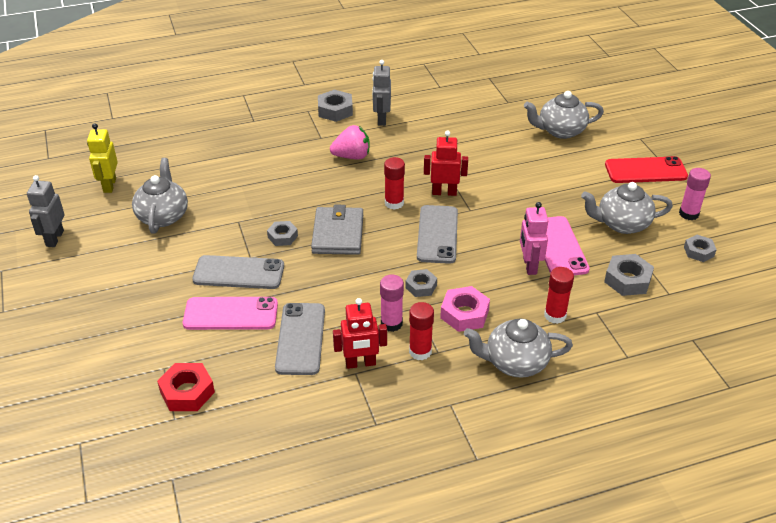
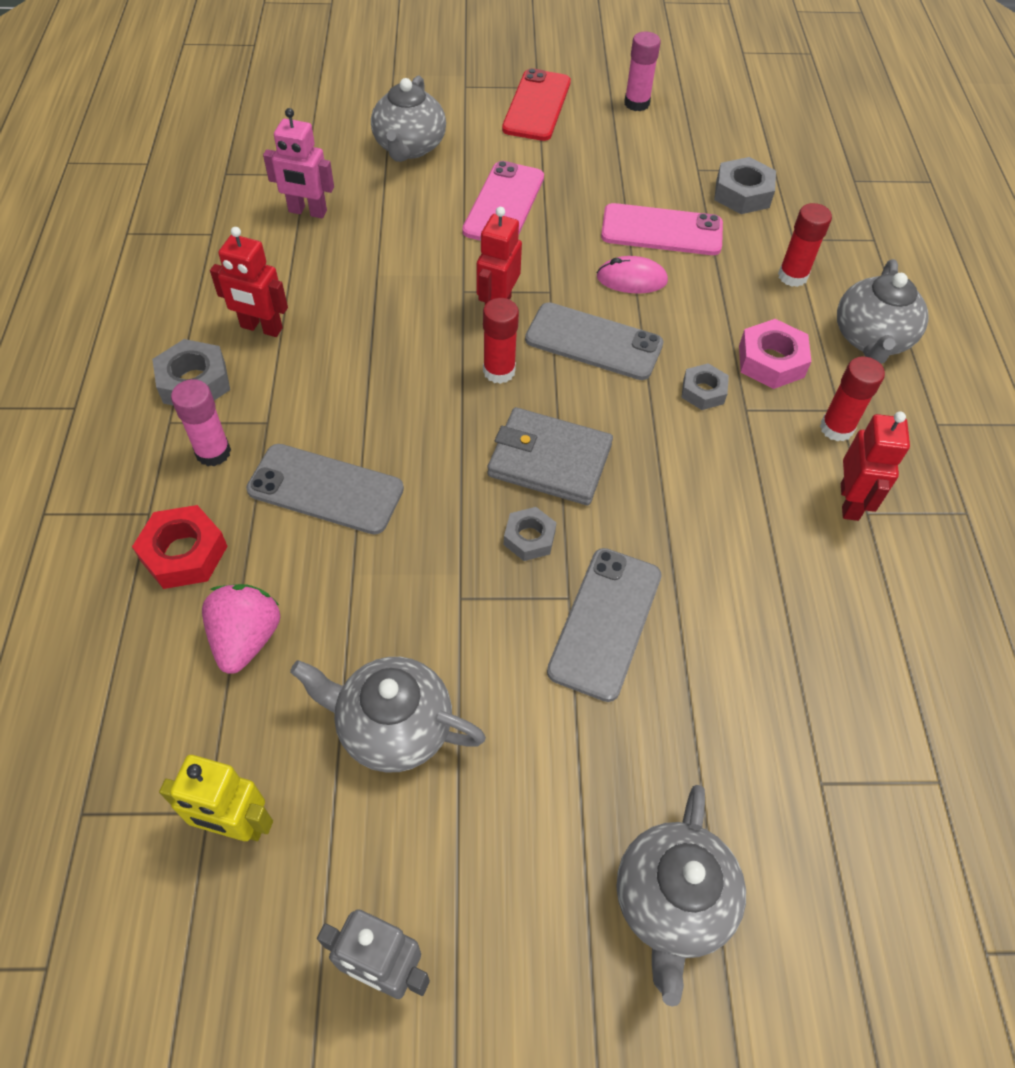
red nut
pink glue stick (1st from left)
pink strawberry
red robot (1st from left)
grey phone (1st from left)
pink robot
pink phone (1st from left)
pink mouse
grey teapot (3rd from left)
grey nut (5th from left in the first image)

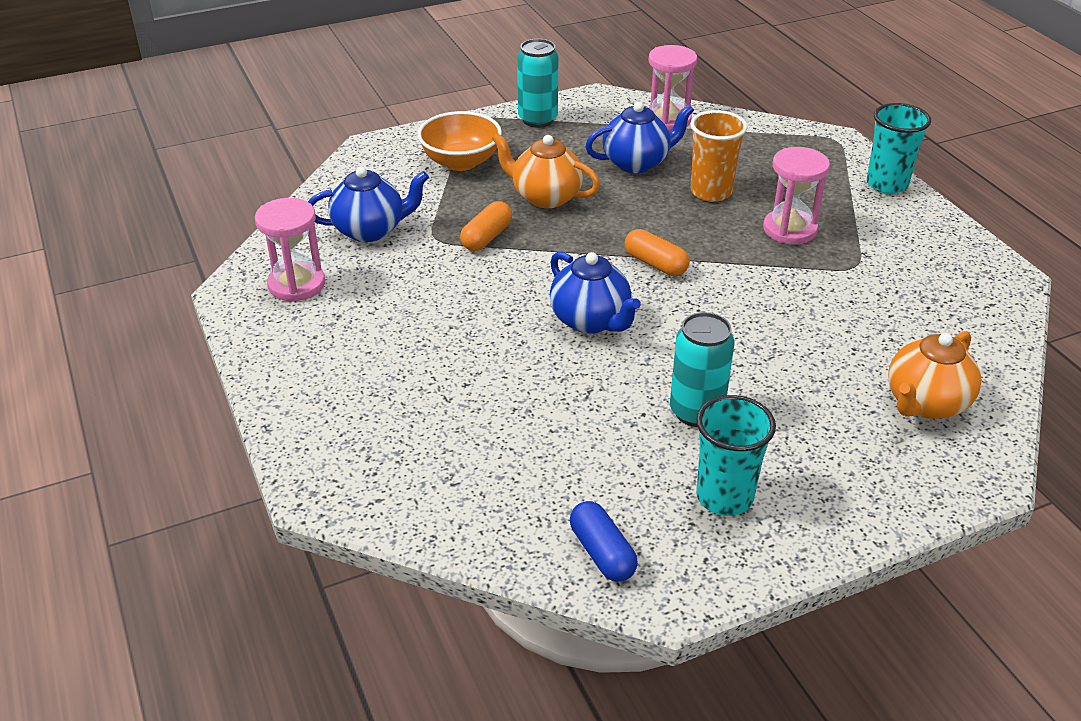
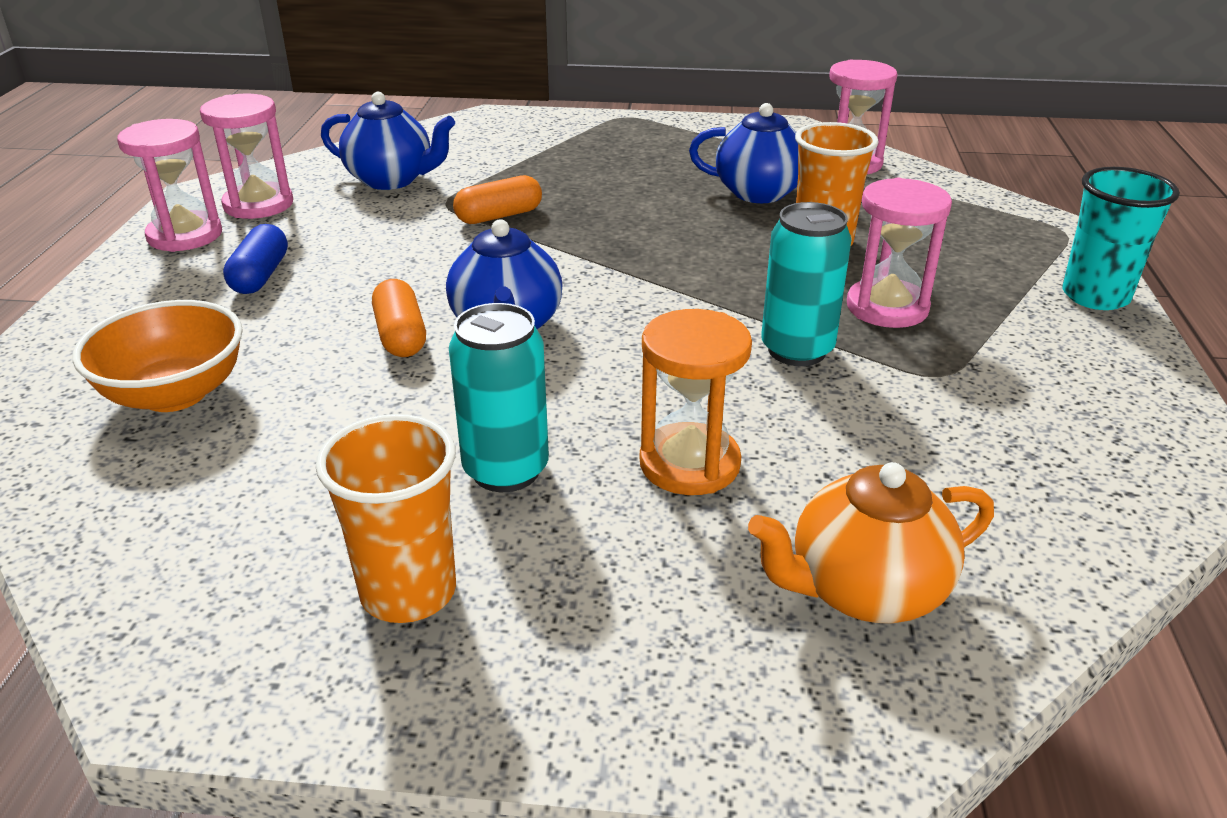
orange bowl
pink hourglass (1st from left)
blue capsule
orange cup (1st from left)
orange capsule (1st from left)
orange hourglass
turquoise can (2nd from left)
orange teapot (1st from left in the first image)

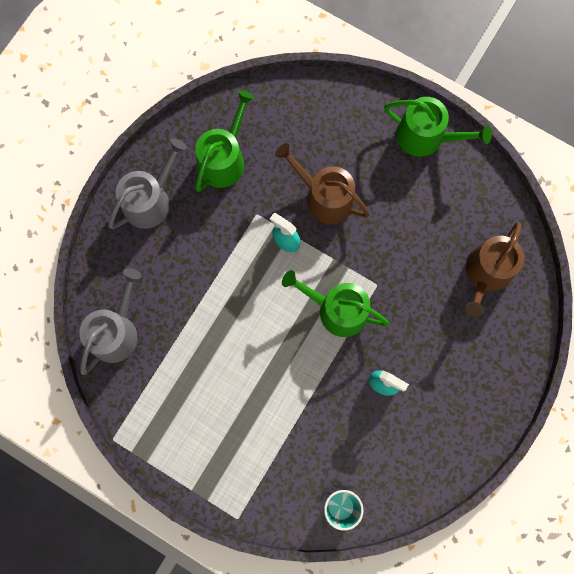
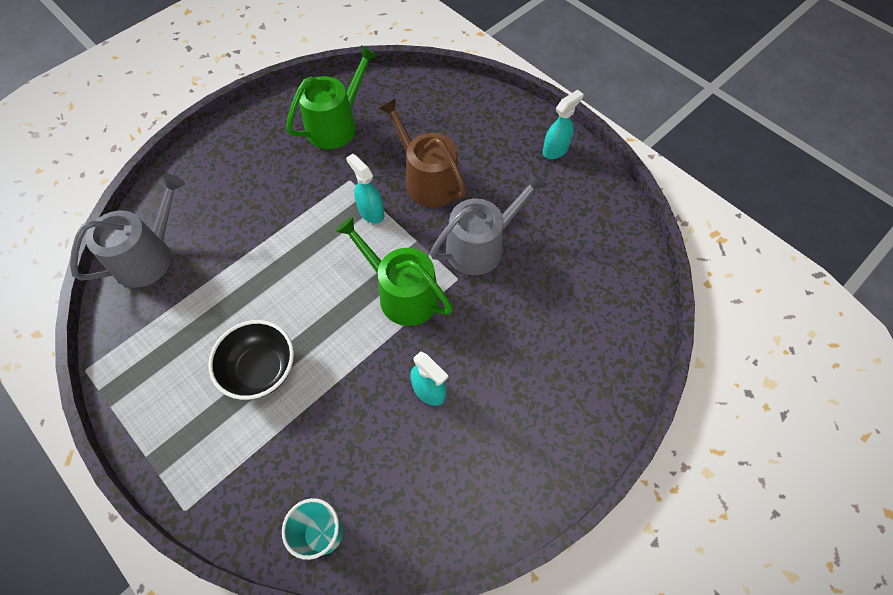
black bowl
grey watering can (2nd from left)
turquoise spray bottle (3rd from left)
brown watering can (2nd from left in the first image)

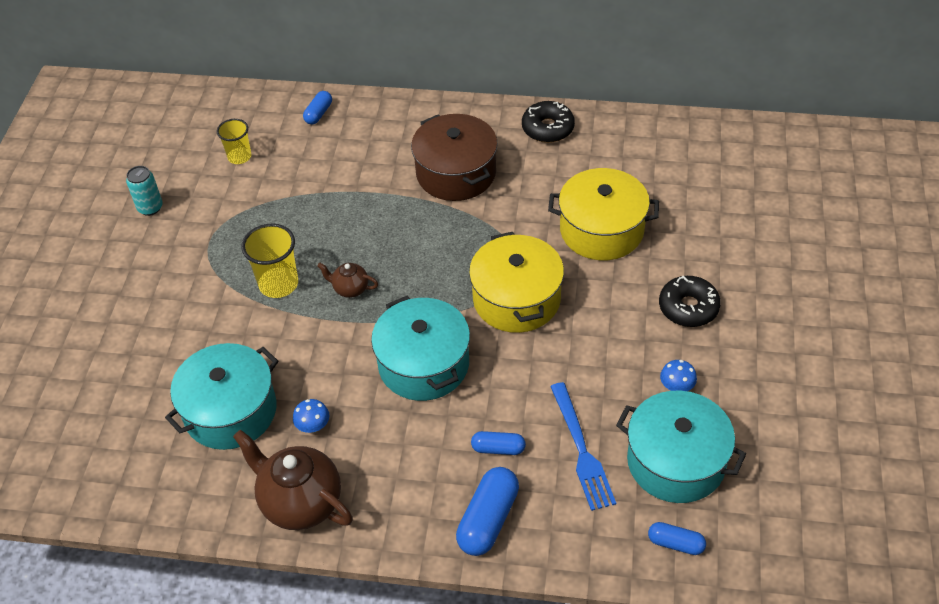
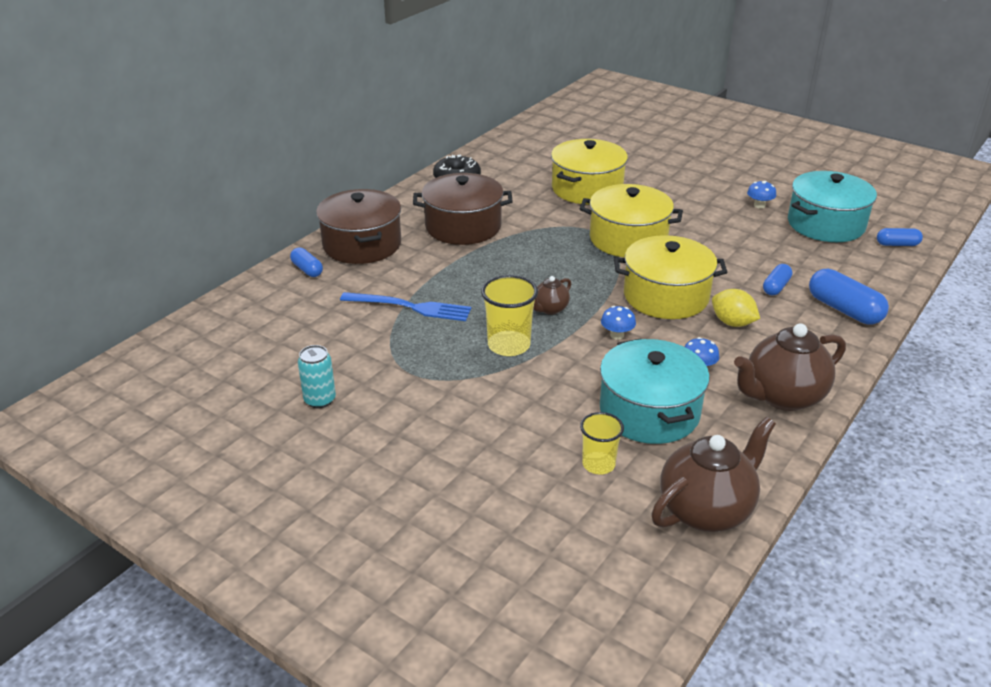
brown pot (1st from left)
blue fork
yellow cup (2nd from left)
blue mushroom (1st from left)
yellow pot (3rd from left)
brown teapot (2nd from left)
yellow lemon
blue capsule (4th from left)
black donut (2nd from left in the first image)

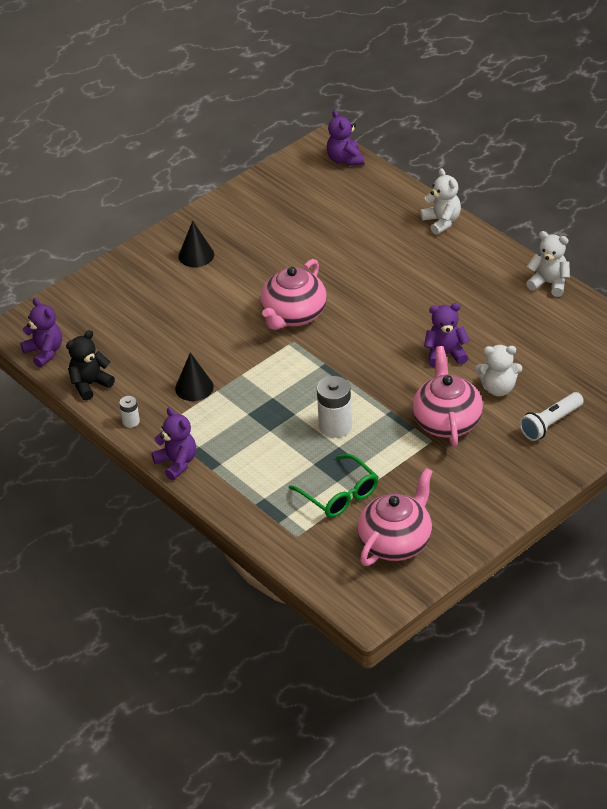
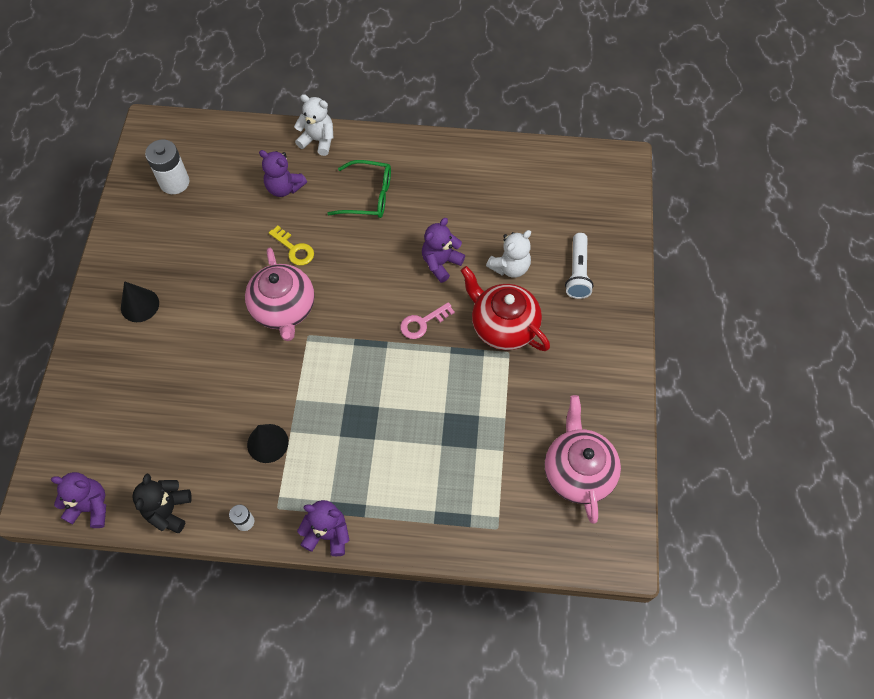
white battery (1st from left)
purple teddy bear (2nd from left)
yellow key
green glasses
pink key
red teapot
white teddy bear (3rd from left in the first image)

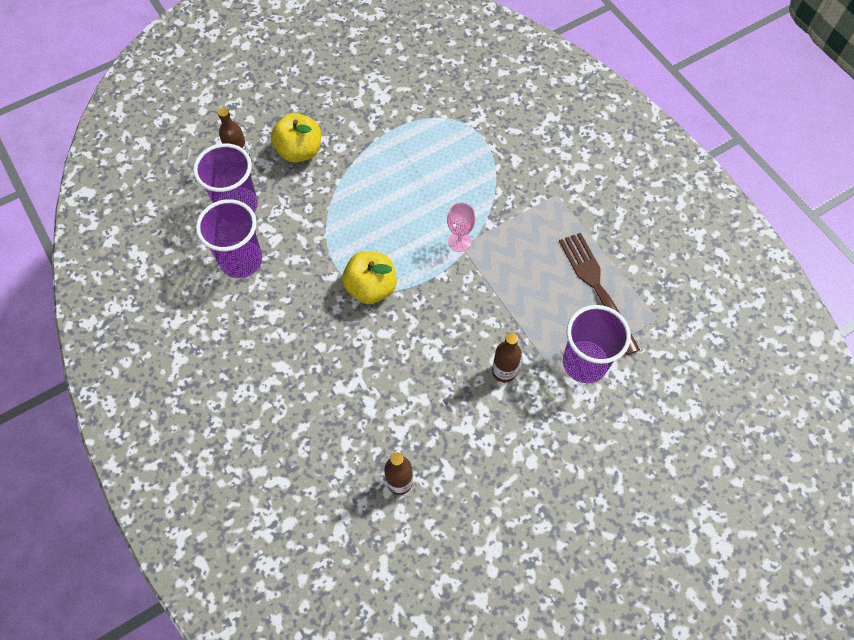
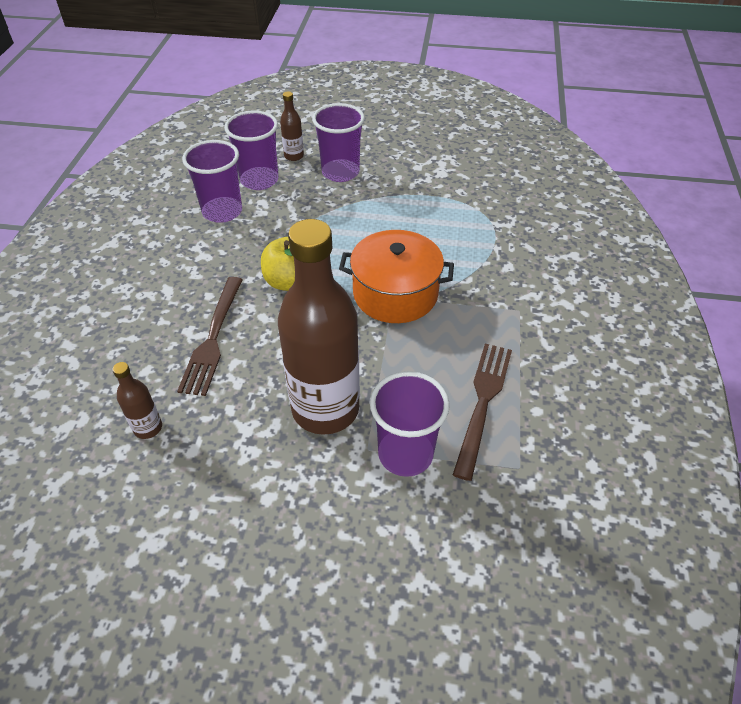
brown fork (1st from left)
brown bottle (3rd from left)
purple cup (3rd from left)
orange pot

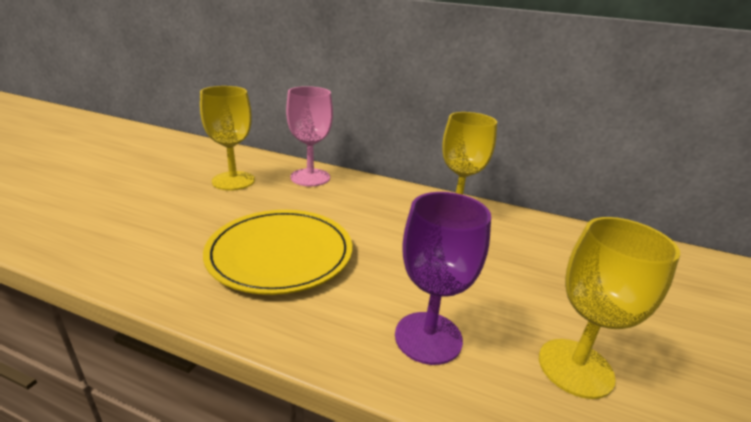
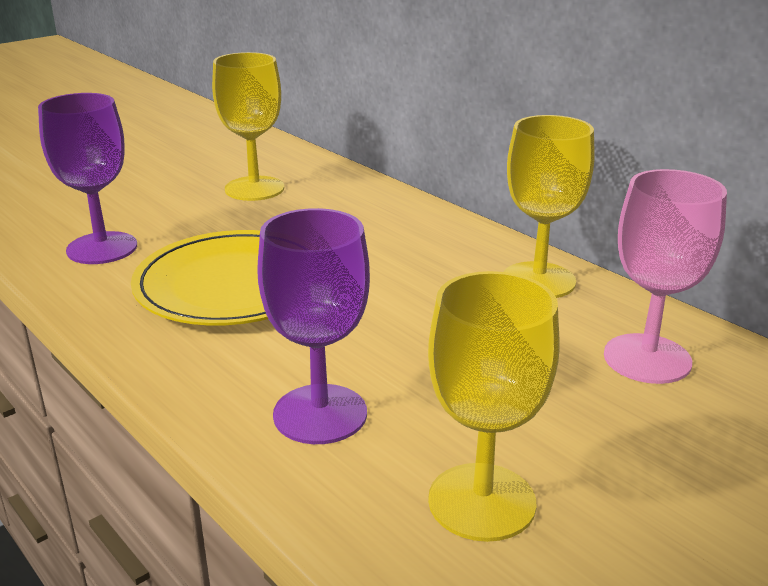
purple goblet (1st from left)
pink goblet

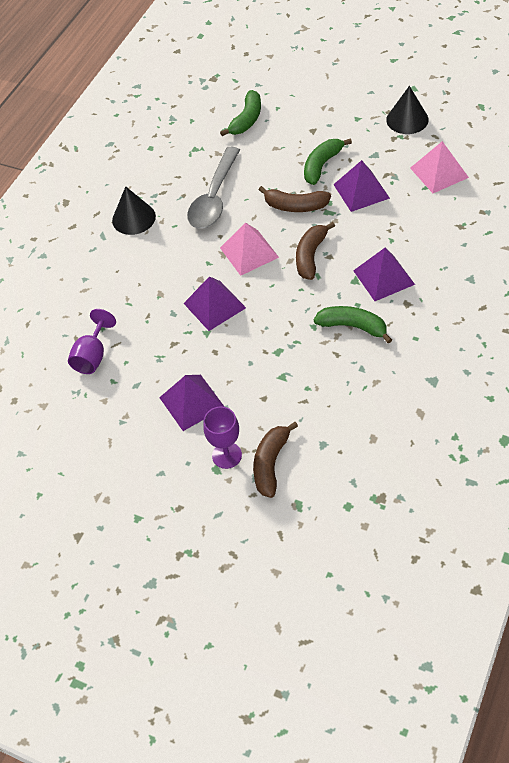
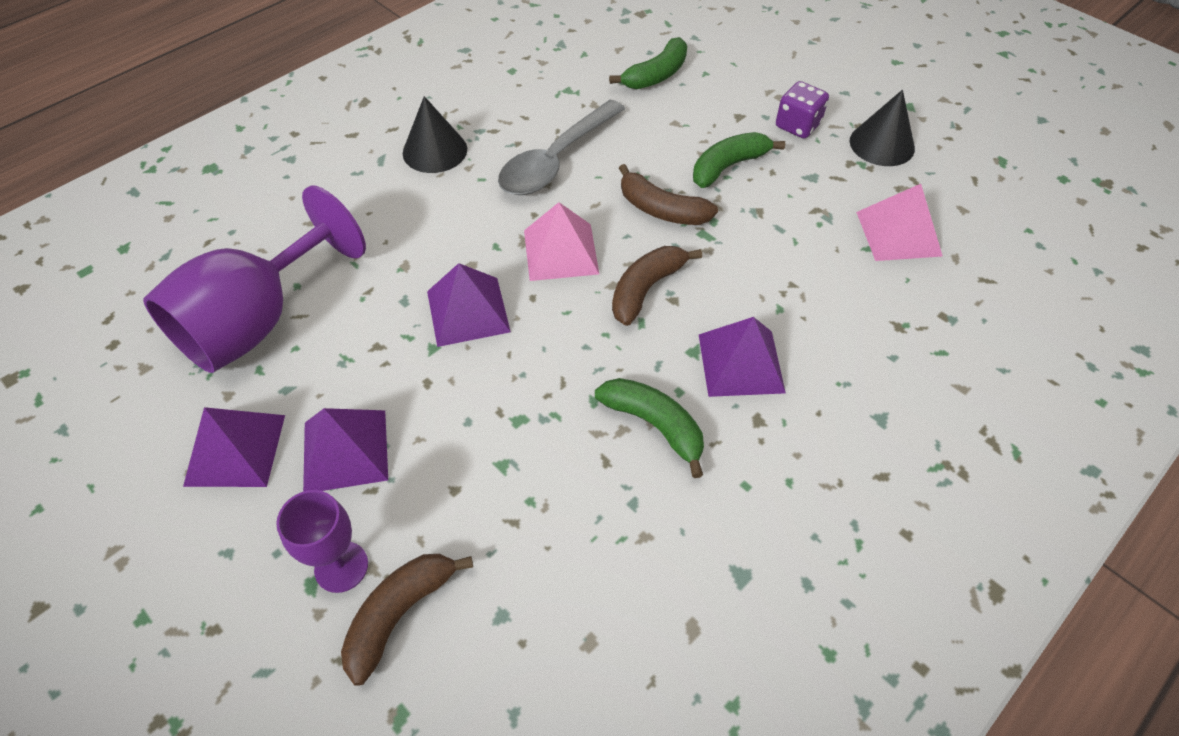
purple goblet (1st from left)
purple pyramid (1st from left)
purple dice

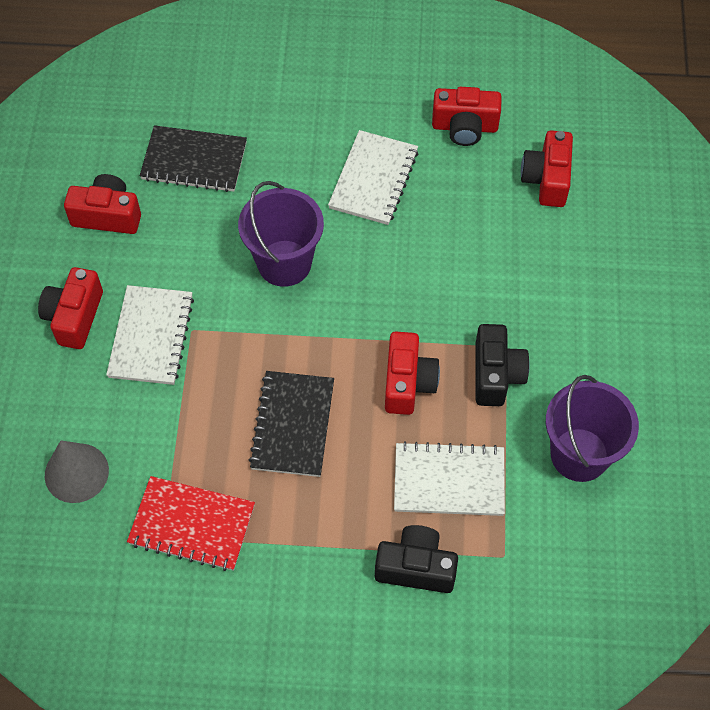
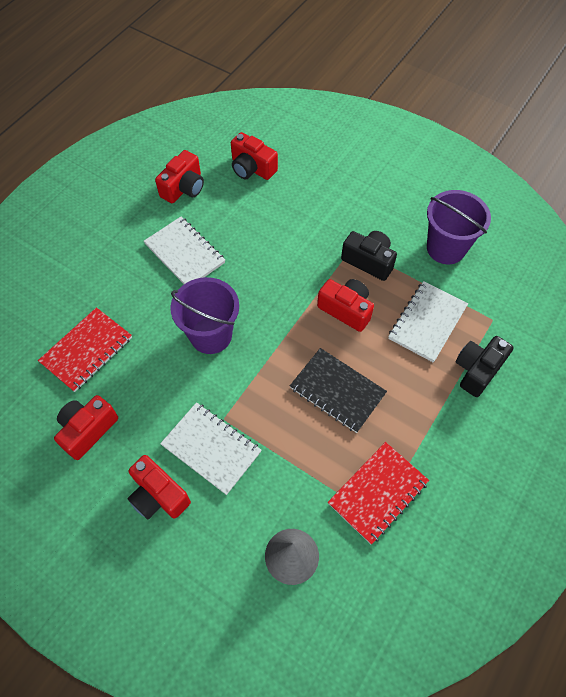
red notebook (1st from left)

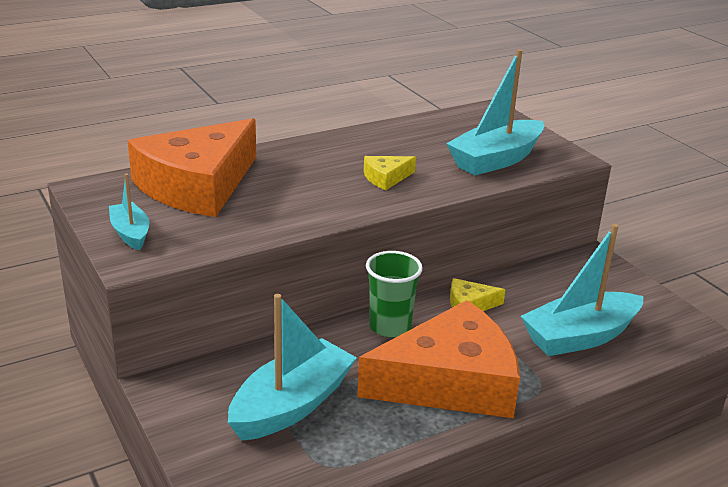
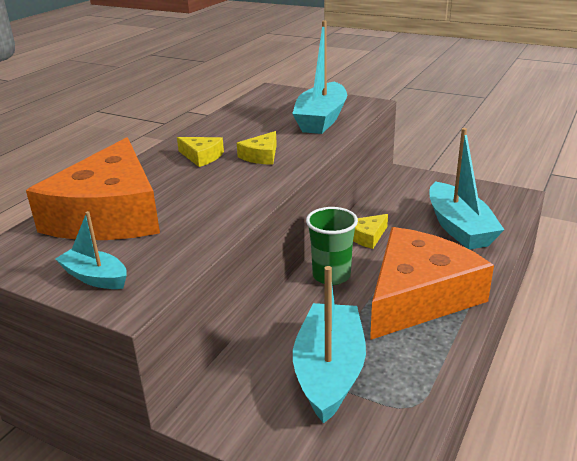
yellow cheese (1st from left)
turquoise boat (4th from left)

